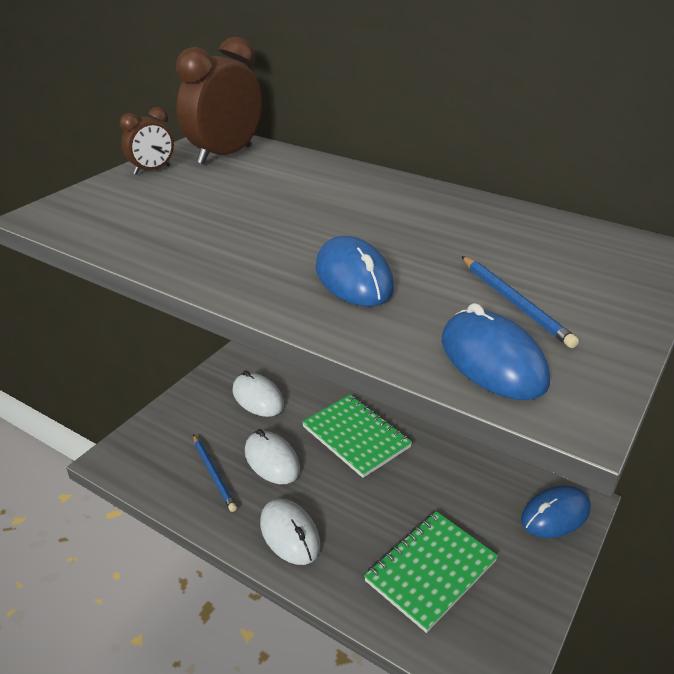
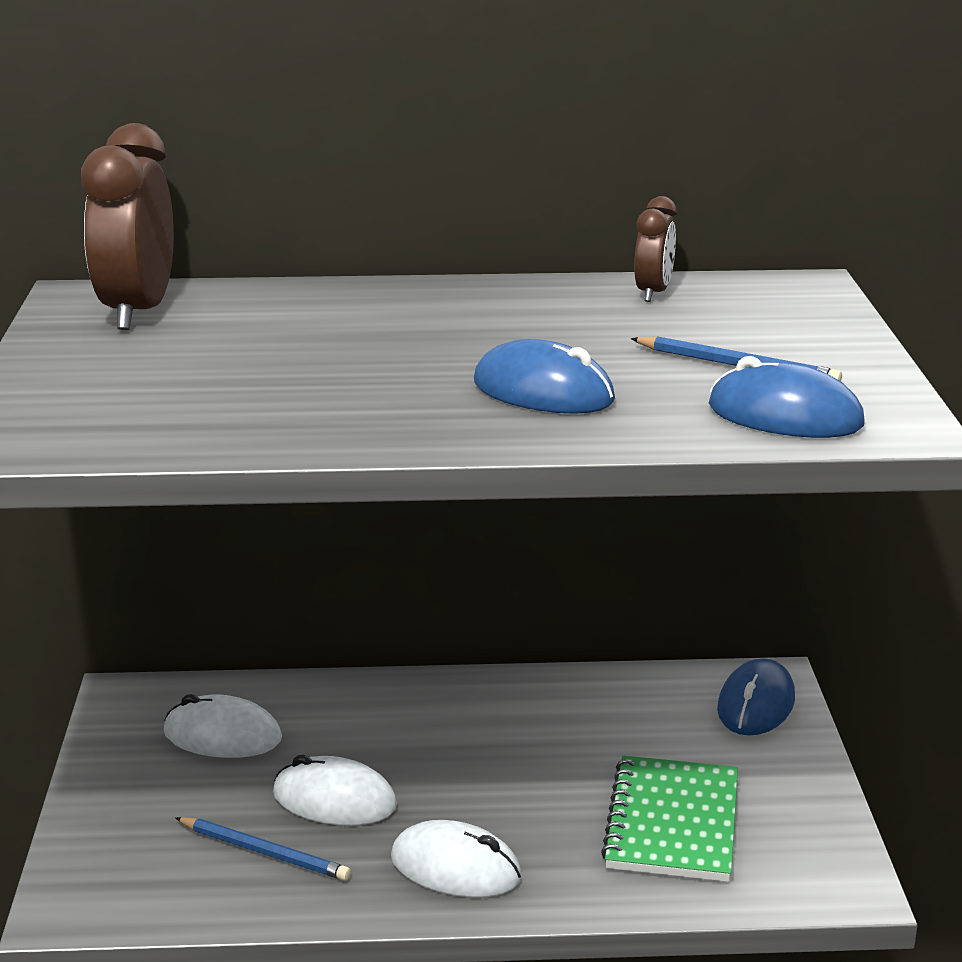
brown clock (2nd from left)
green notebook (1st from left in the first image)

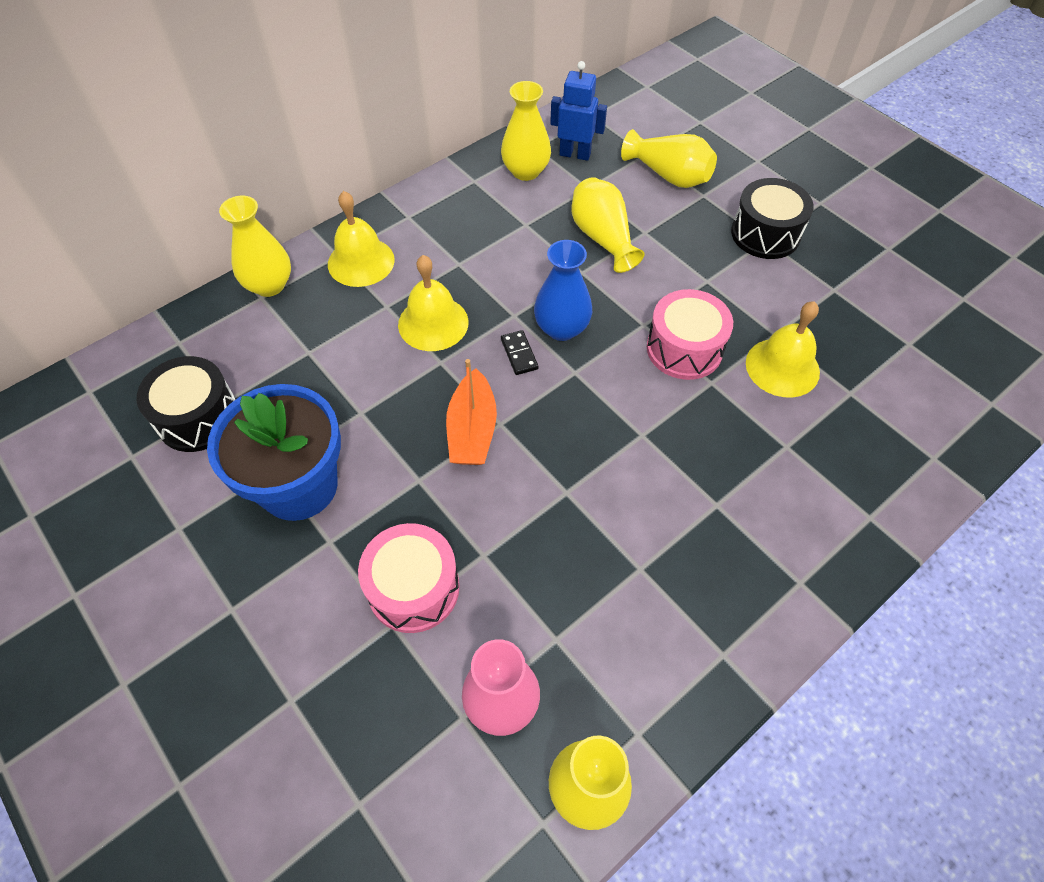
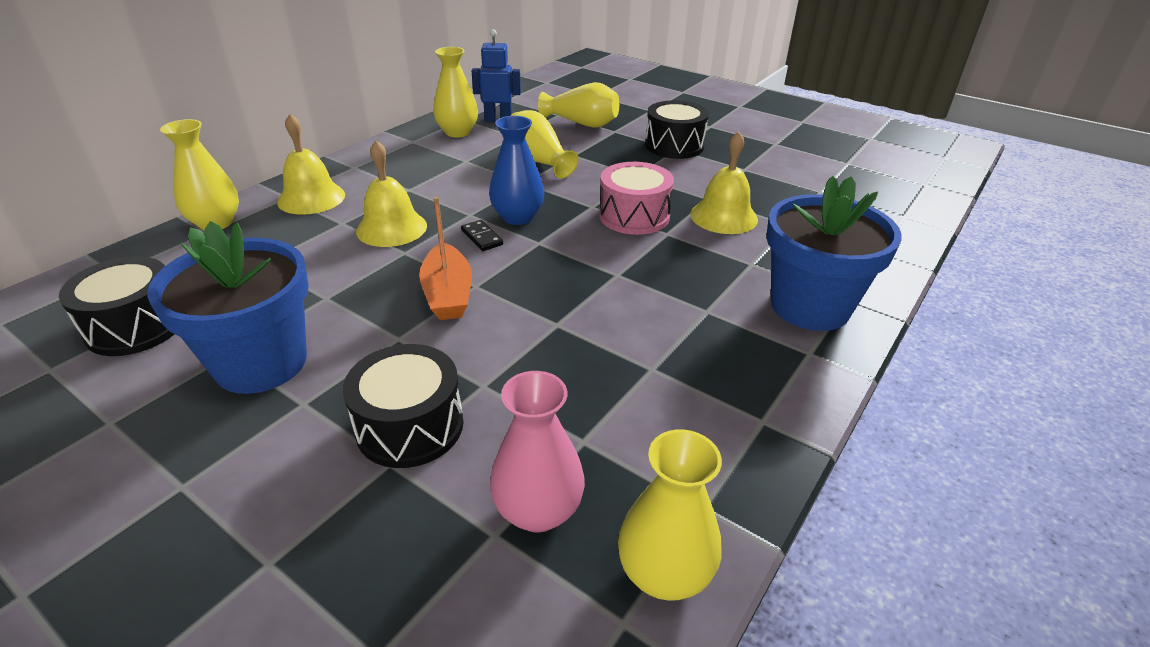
black drum (2nd from left)
blue flower pot (2nd from left)

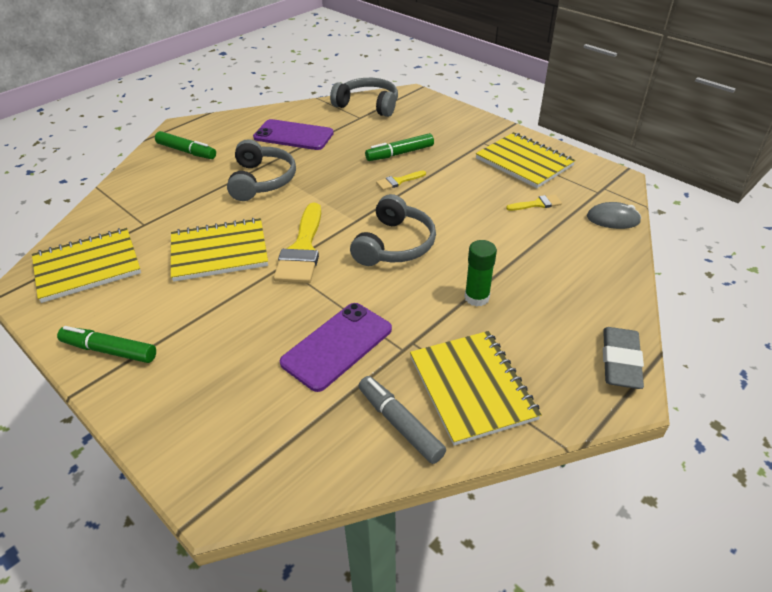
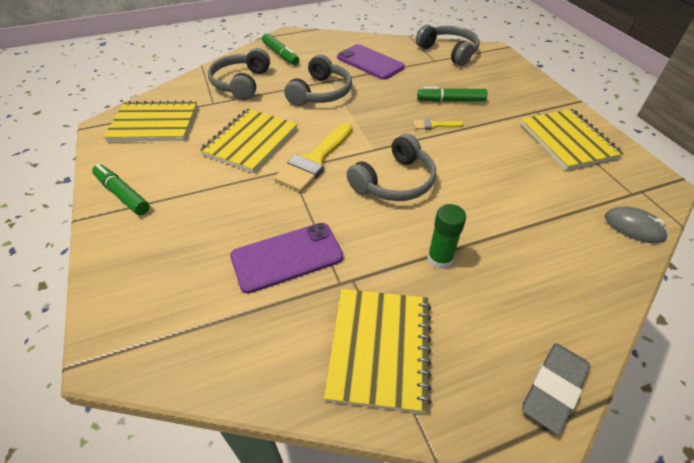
yellow notebook (2nd from left)
grey headphones (1st from left)
grey marker
yellow brush (3rd from left in the first image)

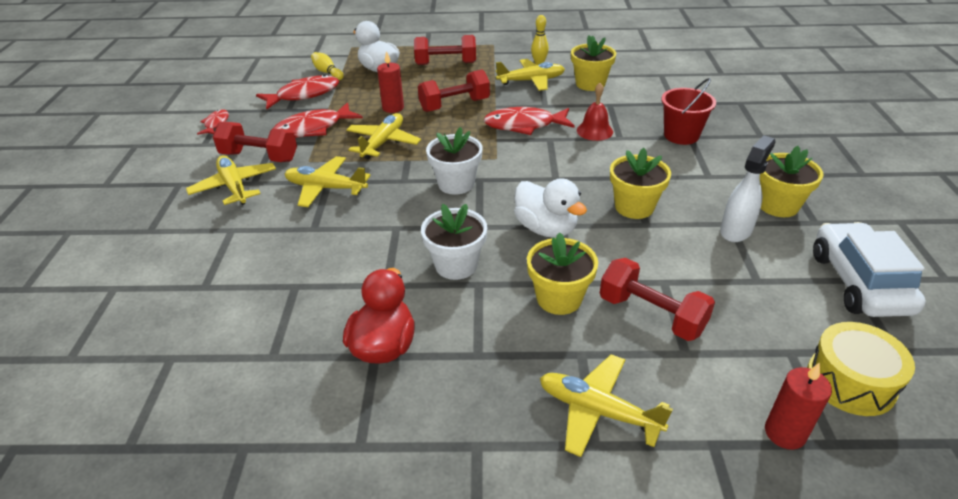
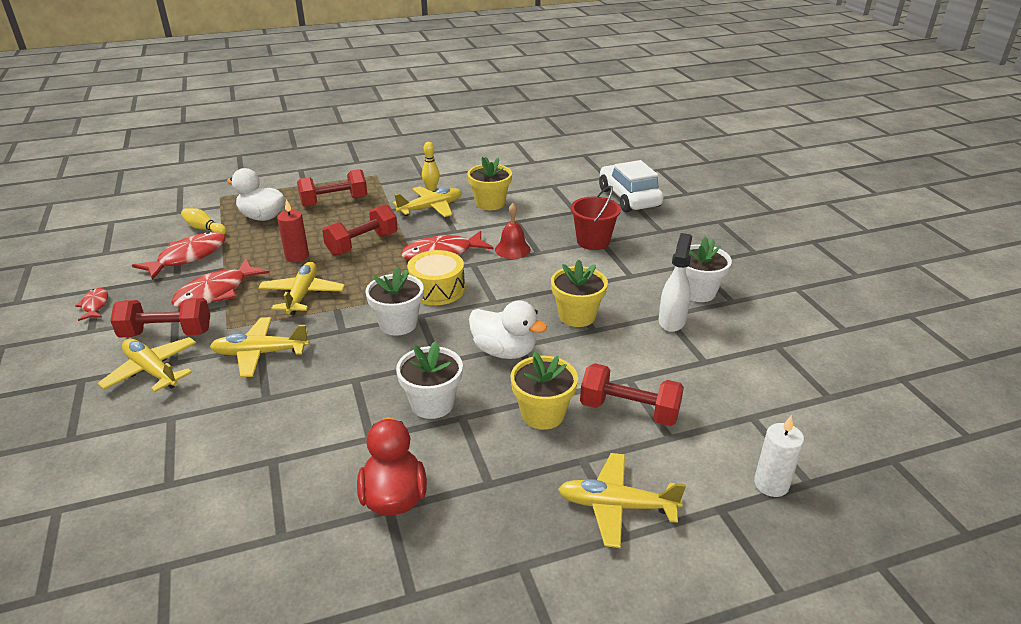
yellow drum
white car
white flower pot (3rd from left)
white candle

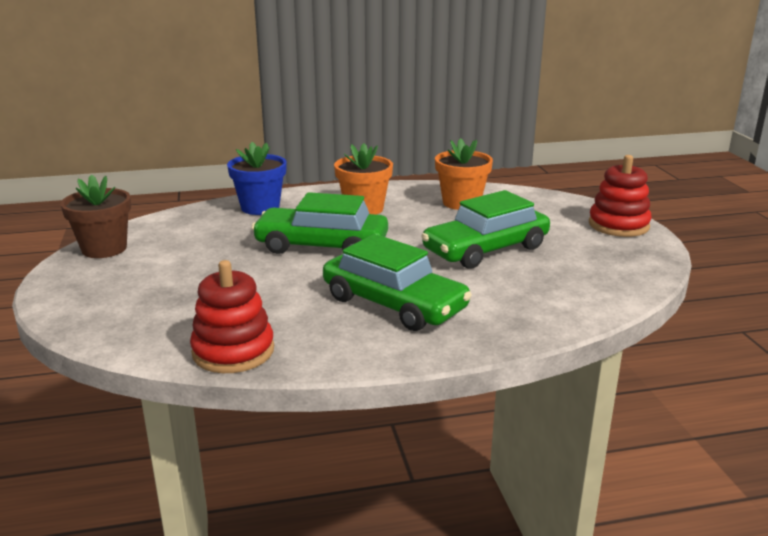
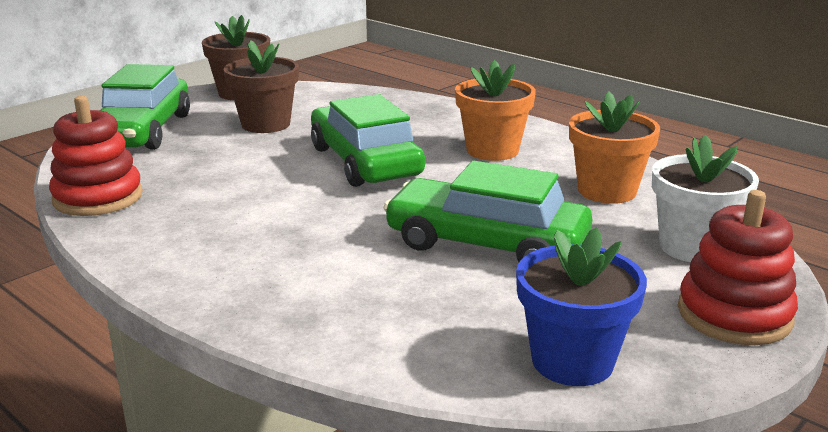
green car (1st from left)
brown flower pot (2nd from left)
blue flower pot
white flower pot

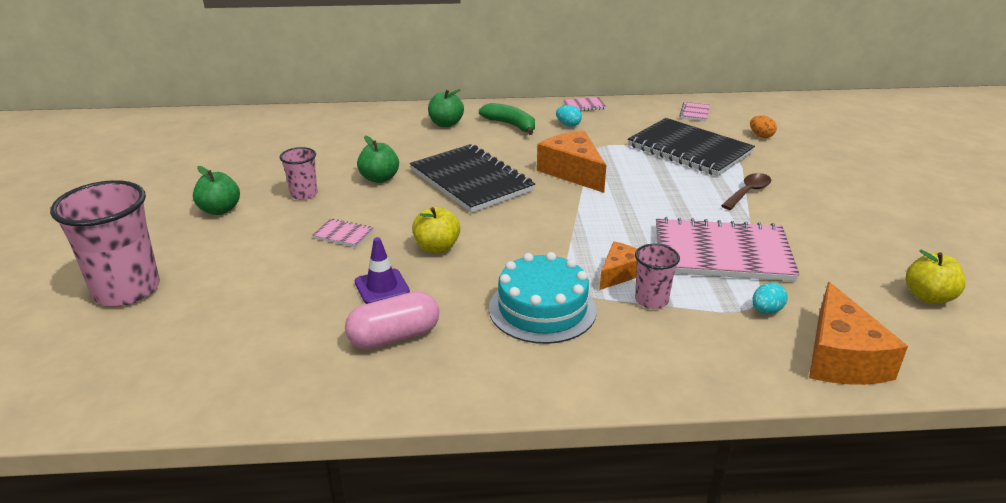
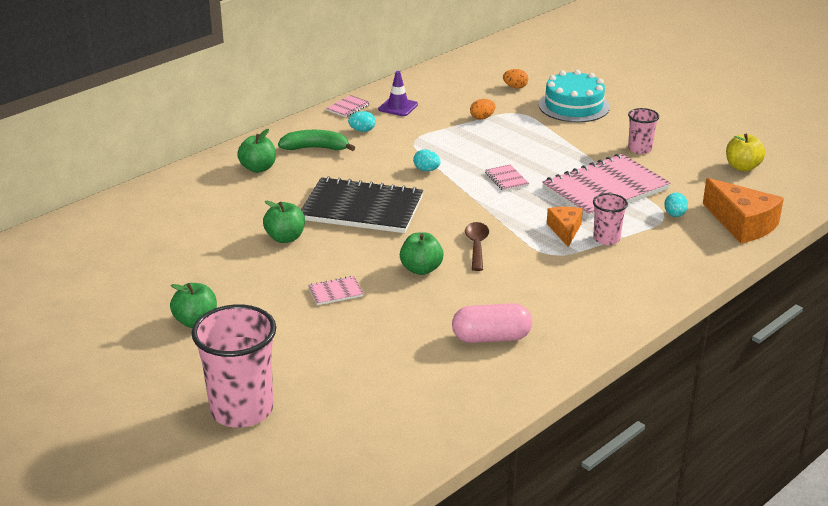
purple traffic cone
green apple (4th from left)
turquoise egg (2nd from left)
pink capsule
brown spoon
orange egg (1st from left)
pink notebook (3rd from left)
turquoise cake
pink cup (3rd from left)

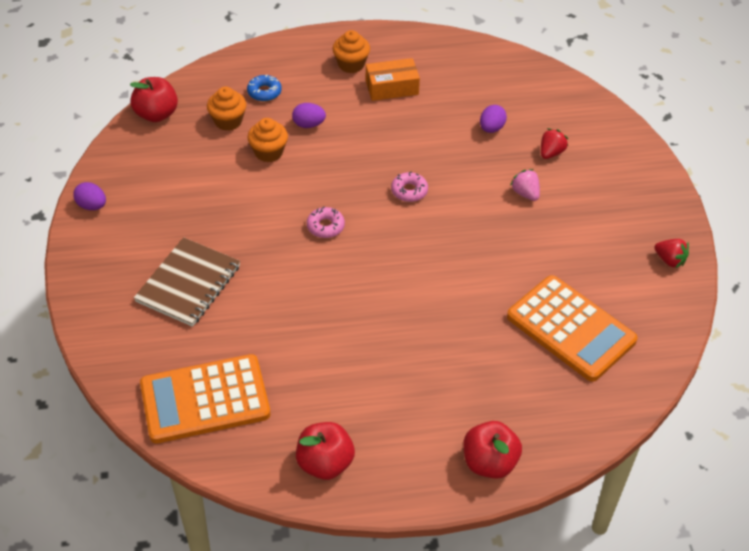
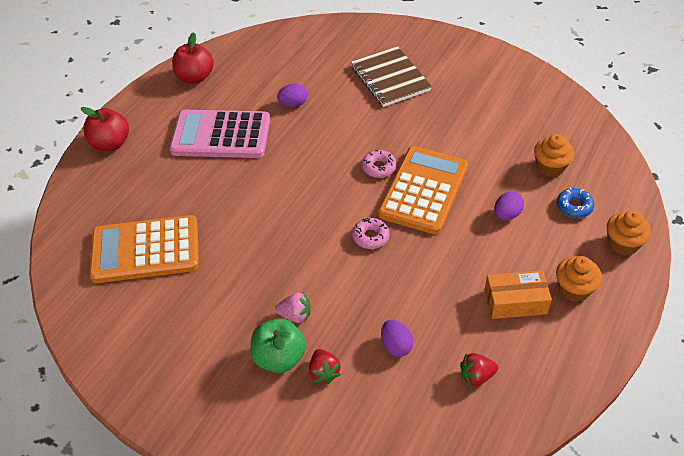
pink calculator
green apple
purple egg (1st from left)
orange calculator (2nd from left)
red strawberry (2nd from left)
orange box
orange cupcake (3rd from left)
red apple (1st from left in the first image)

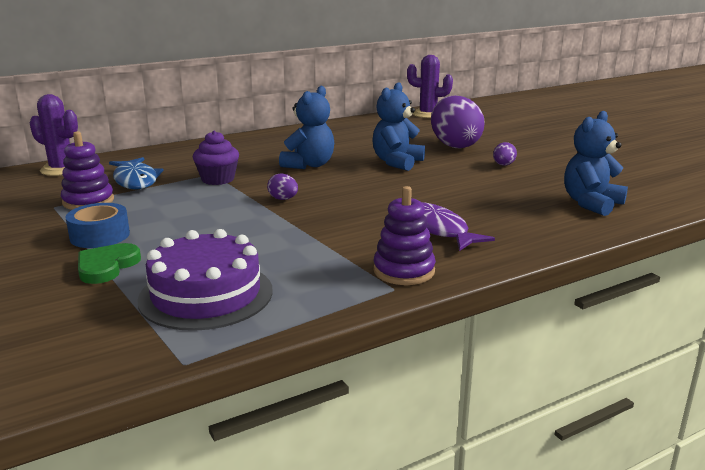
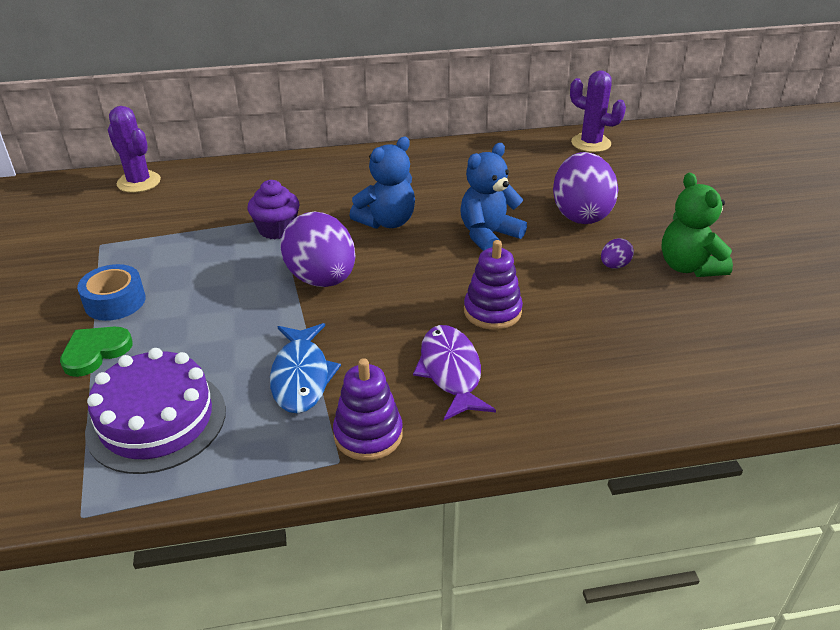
blue fish
purple egg (1st from left)
purple stacking toy (2nd from left)
green teddy bear
blue teddy bear (3rd from left in the first image)

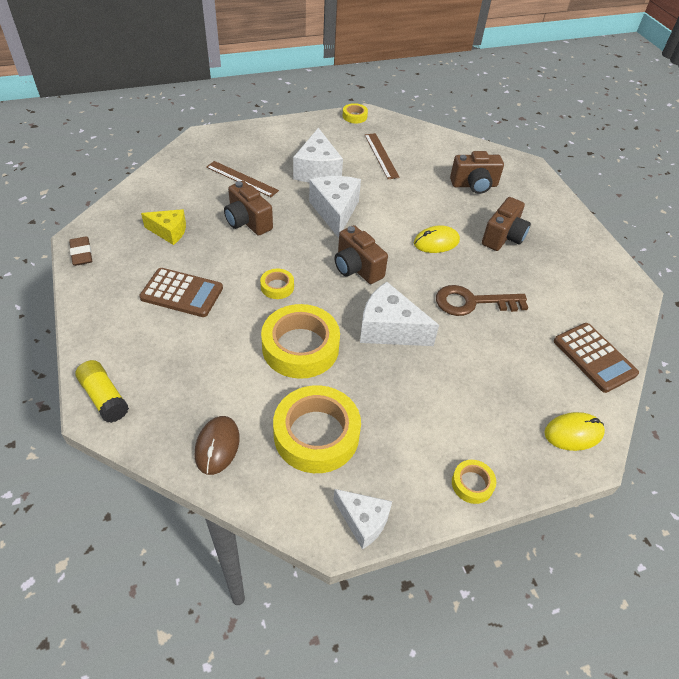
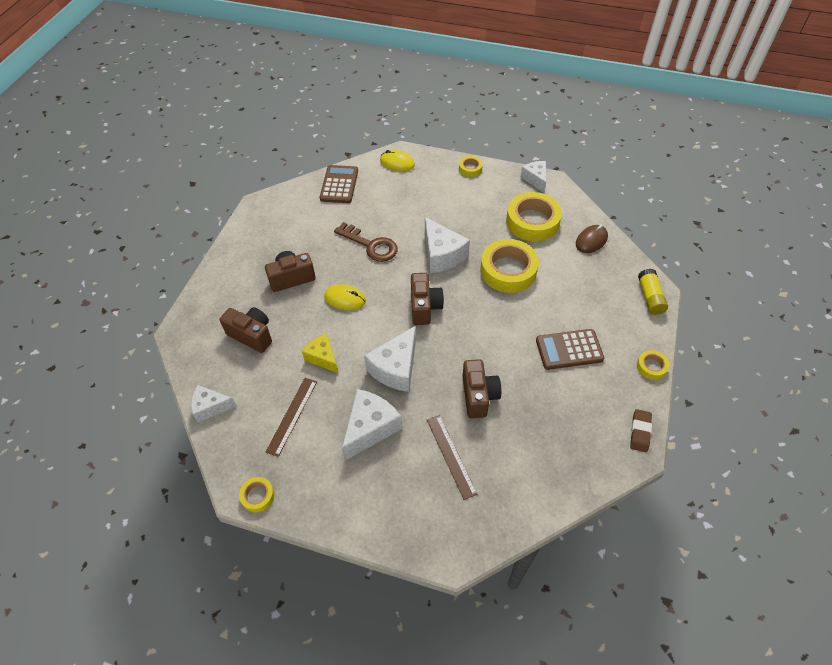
white cheese (1st from left)
yellow cheese
brown calculator (2nd from left)
yellow tape (5th from left)

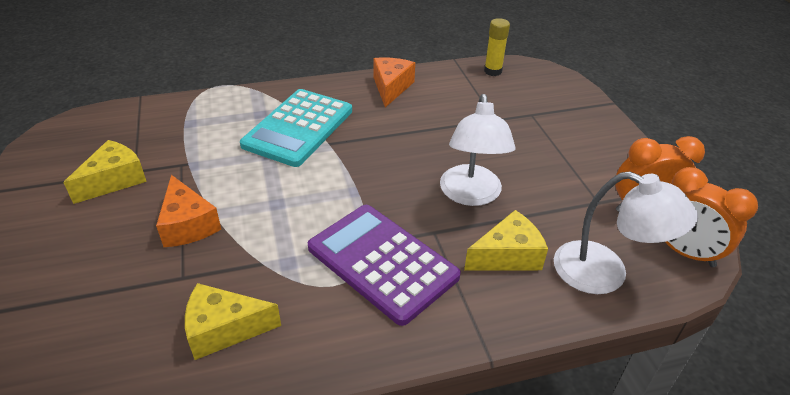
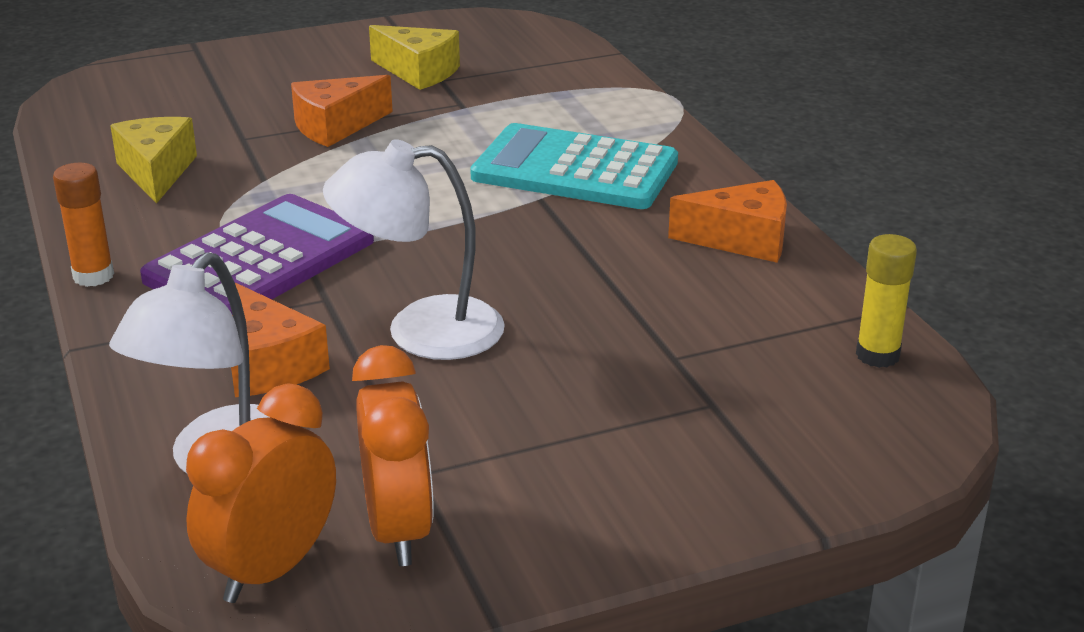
orange glue stick
orange cheese (1st from left)

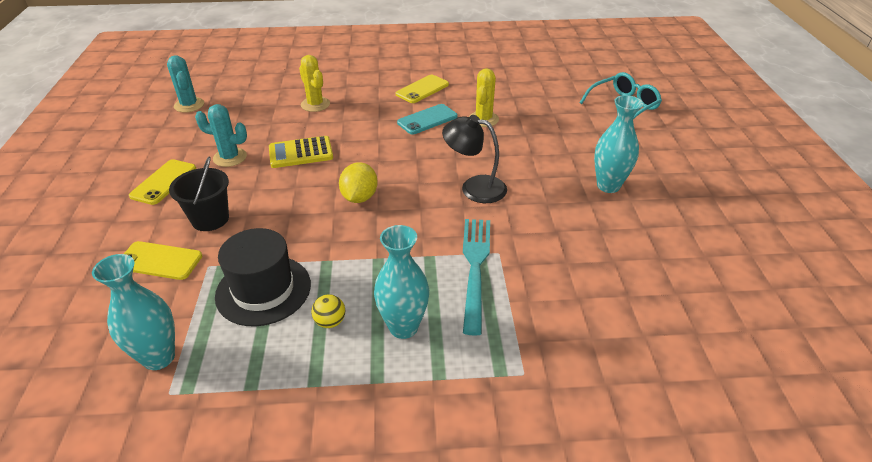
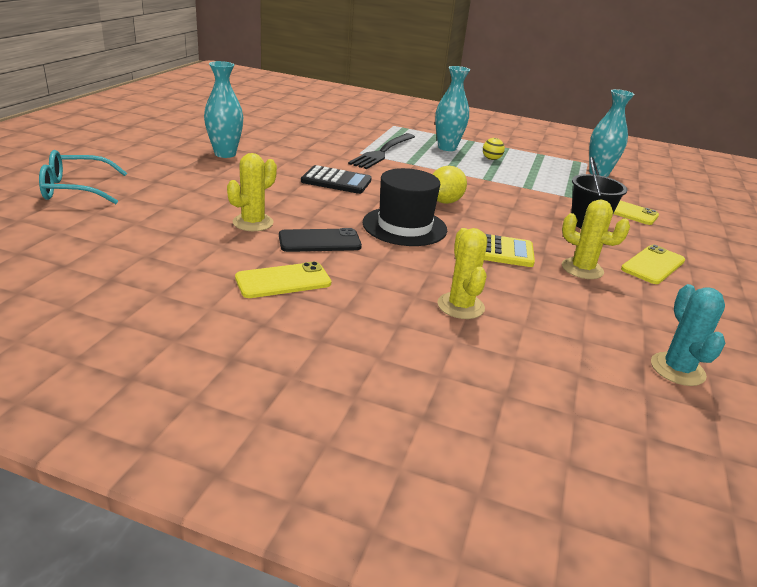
black phone
black calculator
black fork
black hat
yellow cactus (3rd from left)

